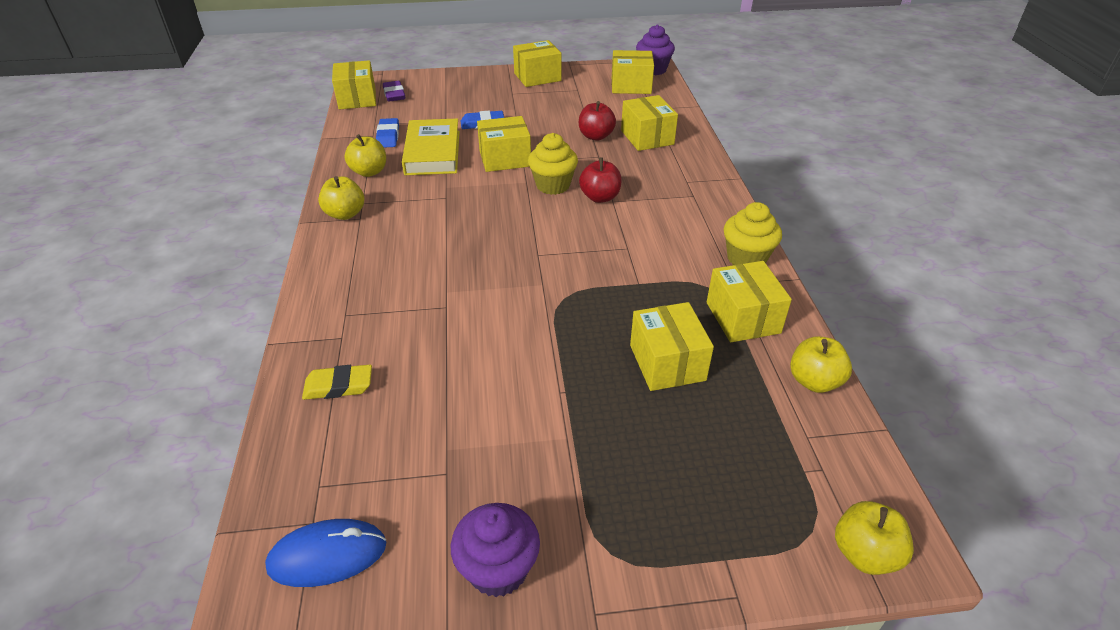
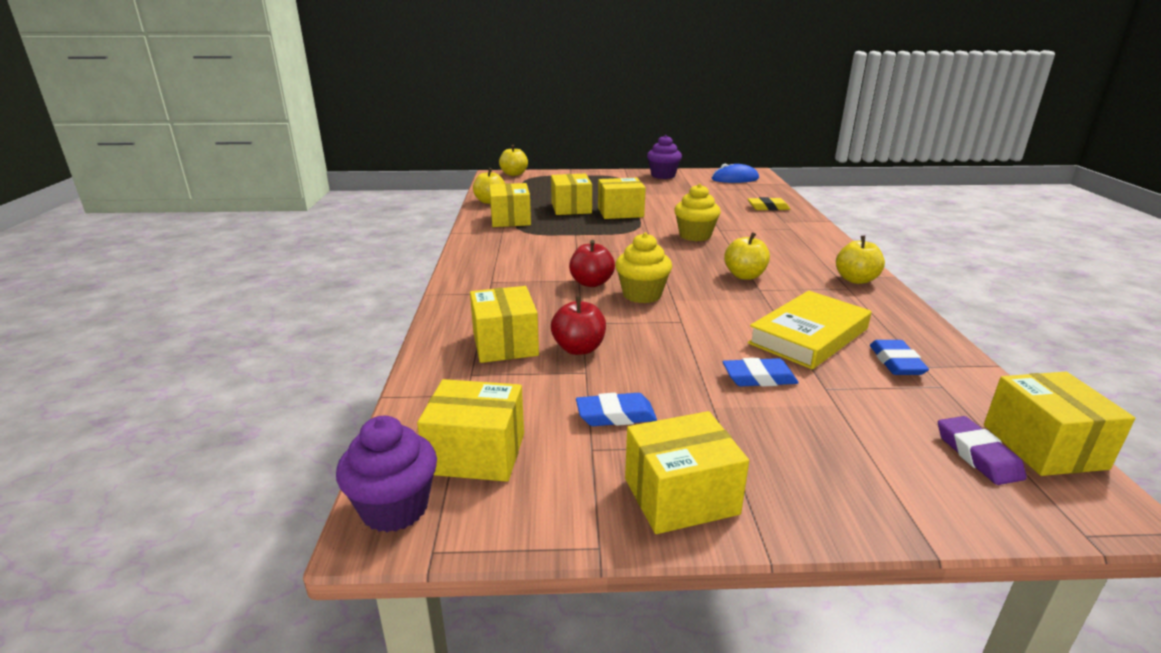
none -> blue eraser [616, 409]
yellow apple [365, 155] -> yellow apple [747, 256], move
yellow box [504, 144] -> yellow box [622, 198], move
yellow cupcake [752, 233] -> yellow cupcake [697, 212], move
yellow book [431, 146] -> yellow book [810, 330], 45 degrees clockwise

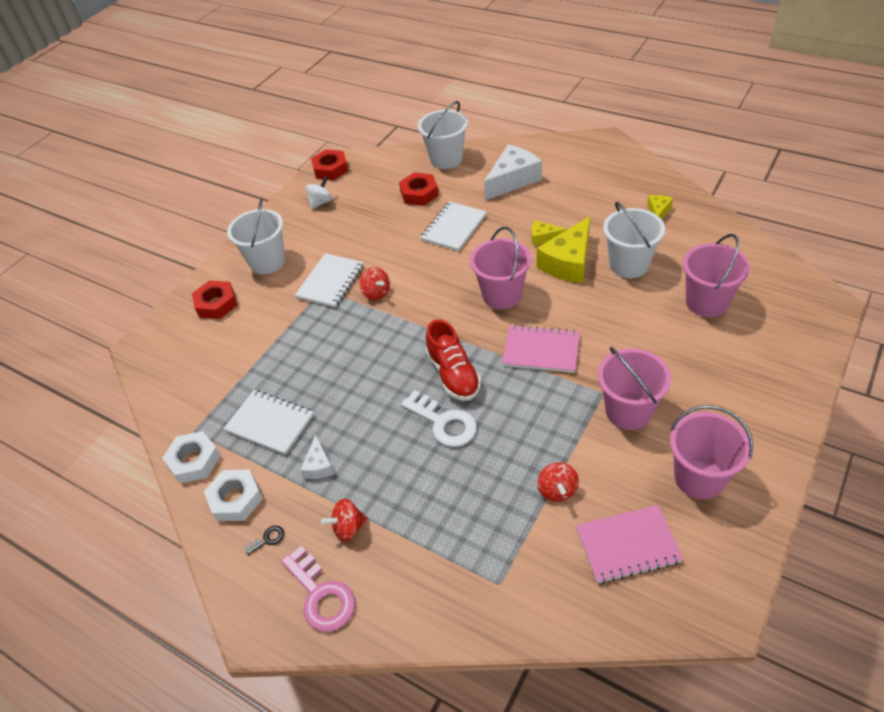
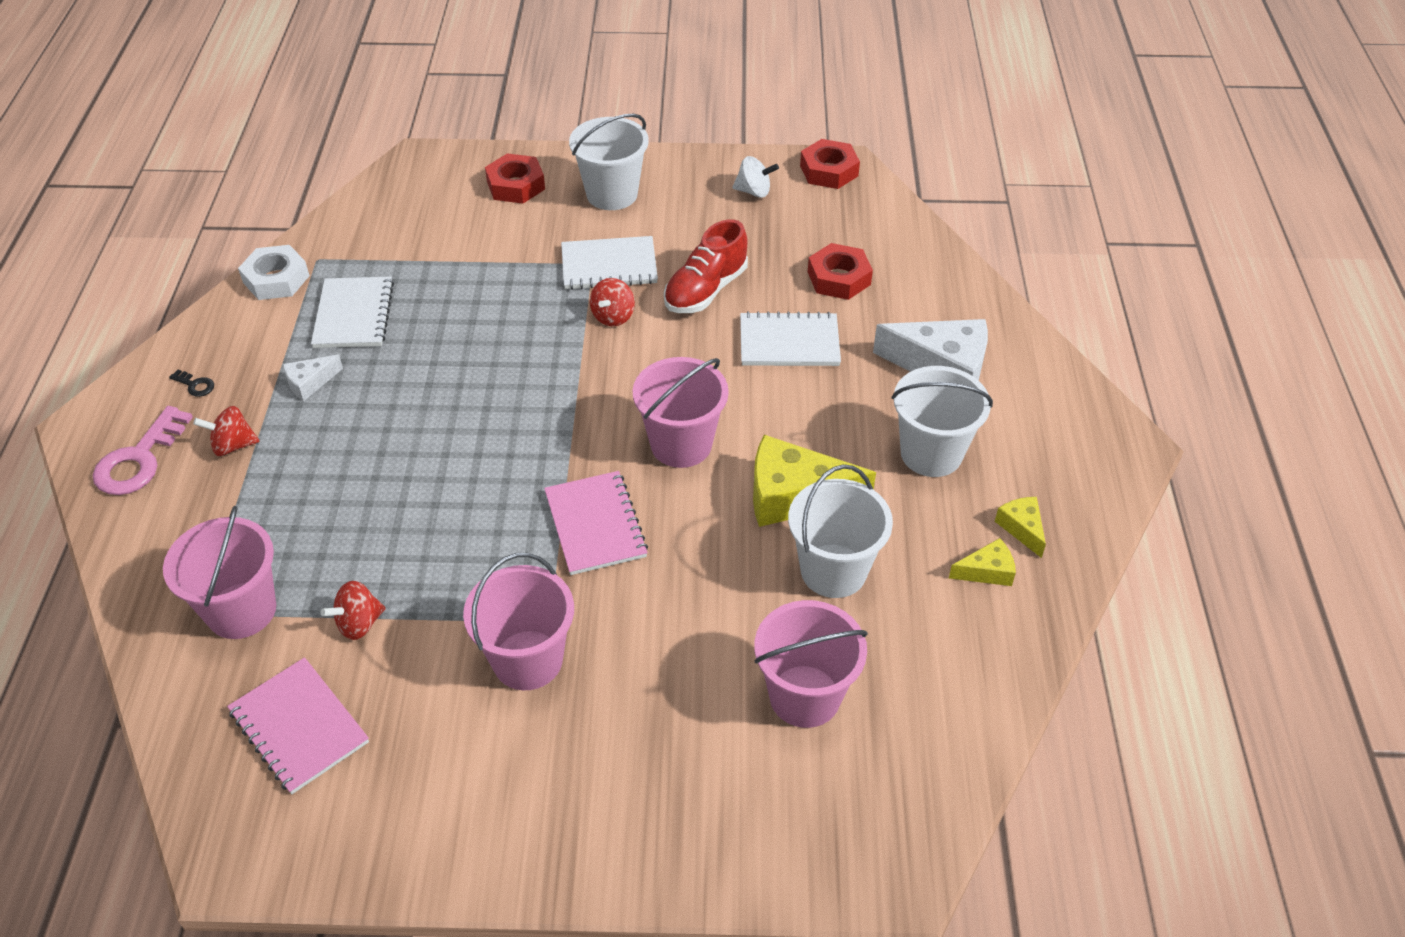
white nut [233, 495] -> none
white key [439, 418] -> none
white bucket [443, 135] -> white bucket [942, 421], move
red shoe [453, 360] -> red shoe [706, 266], move
yellow cheese [549, 233] -> yellow cheese [1020, 527], move
pink bucket [711, 452] -> pink bucket [219, 572], move
red spinning top [344, 520] -> red spinning top [226, 431], 45 degrees counterclockwise

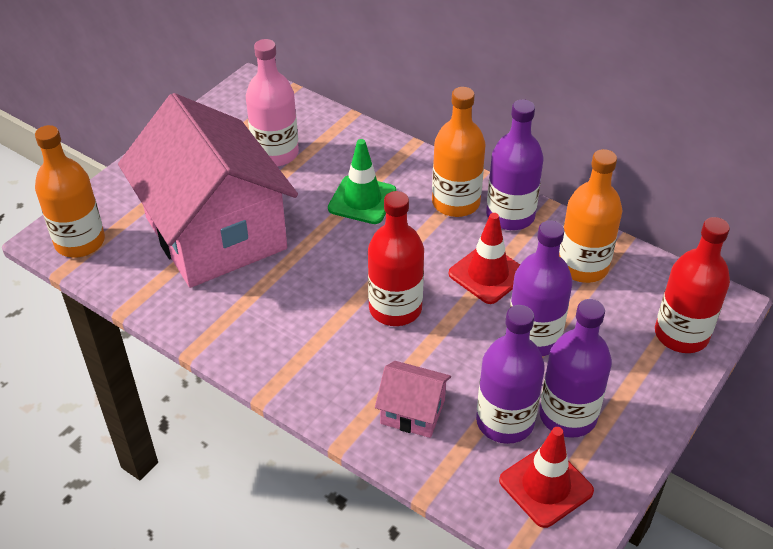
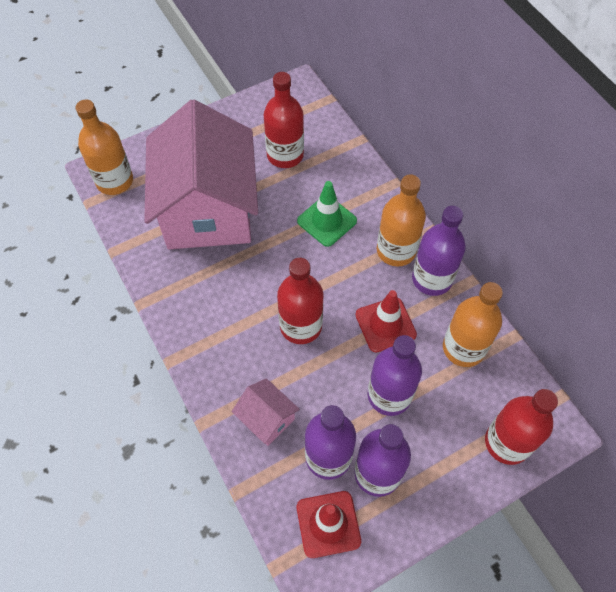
pink bottle [272, 102] -> red bottle [284, 120]

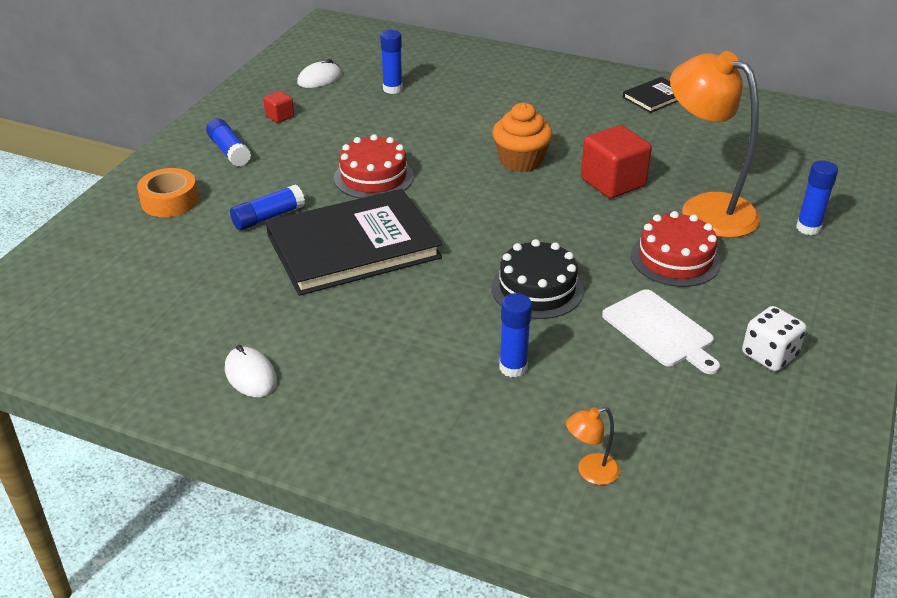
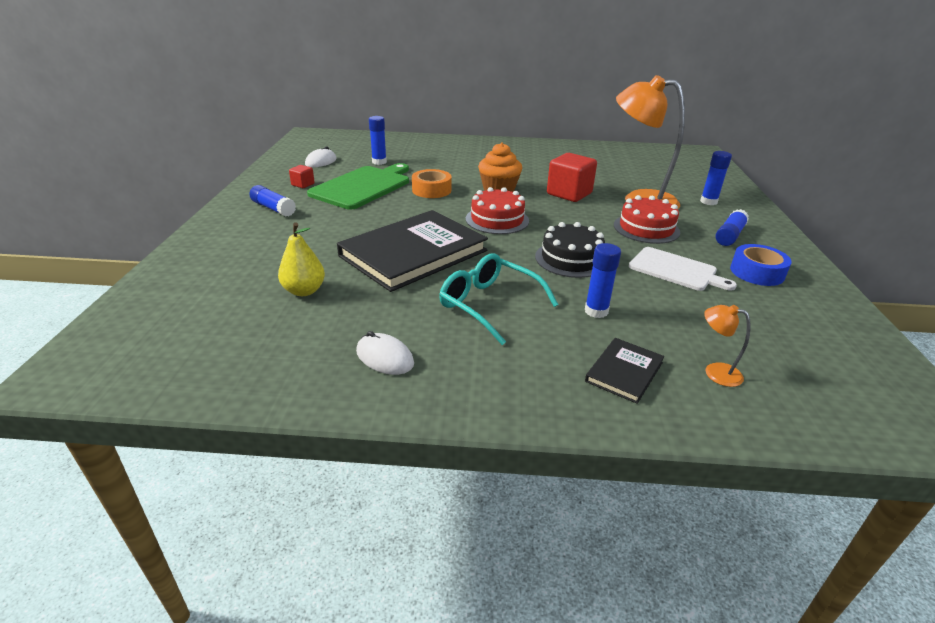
none -> yellow pear [301, 259]
none -> green cutting board [358, 186]
none -> turquoise glasses [499, 299]
orange tape [168, 192] -> orange tape [432, 183], move
blue glue stick [267, 207] -> blue glue stick [732, 227], move
red cake [374, 166] -> red cake [497, 210], move
black book [650, 95] -> black book [624, 371], move
white dice [774, 338] -> blue tape [761, 265]
orange lamp [593, 446] -> orange lamp [727, 346], 75 degrees clockwise

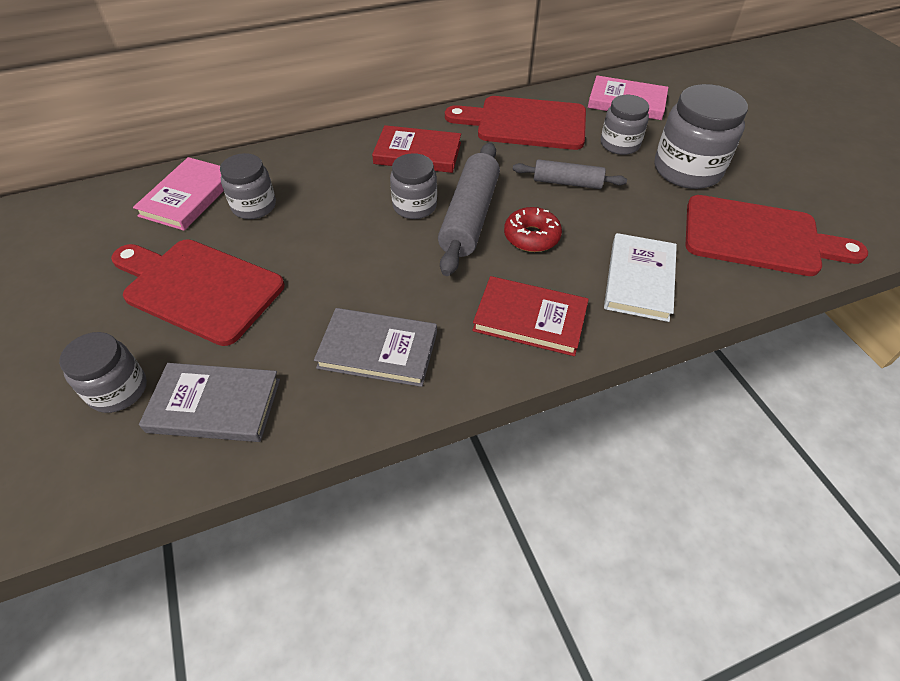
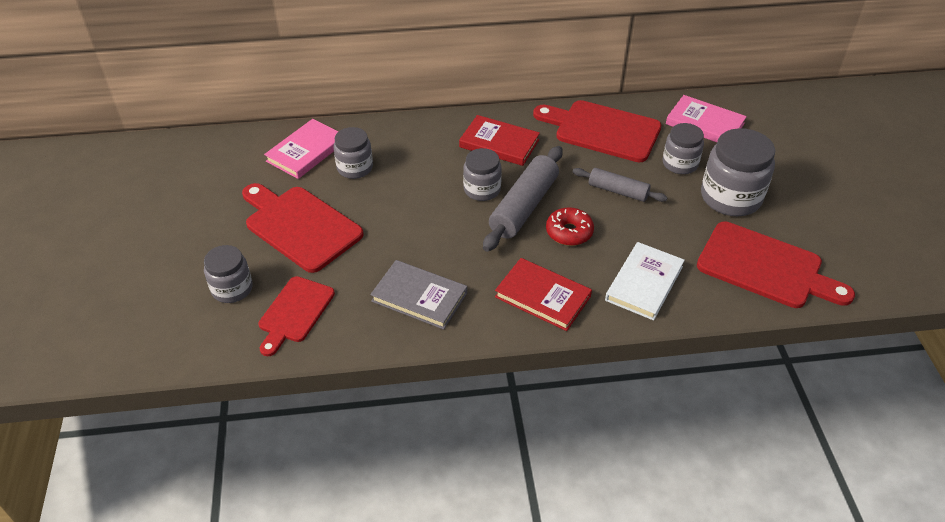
grey book [209, 402] -> red cutting board [296, 316]

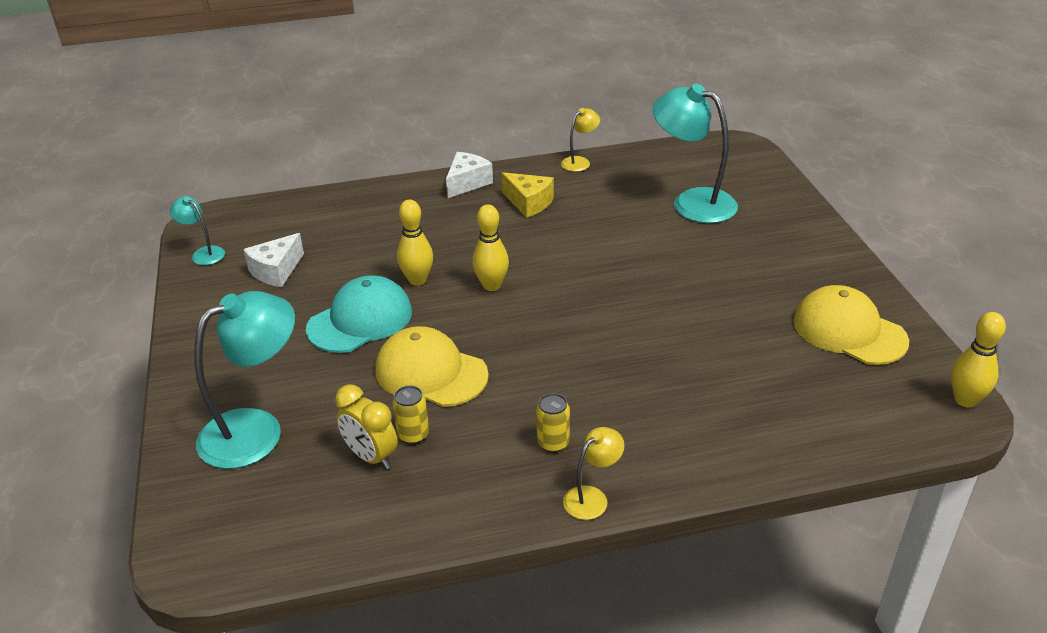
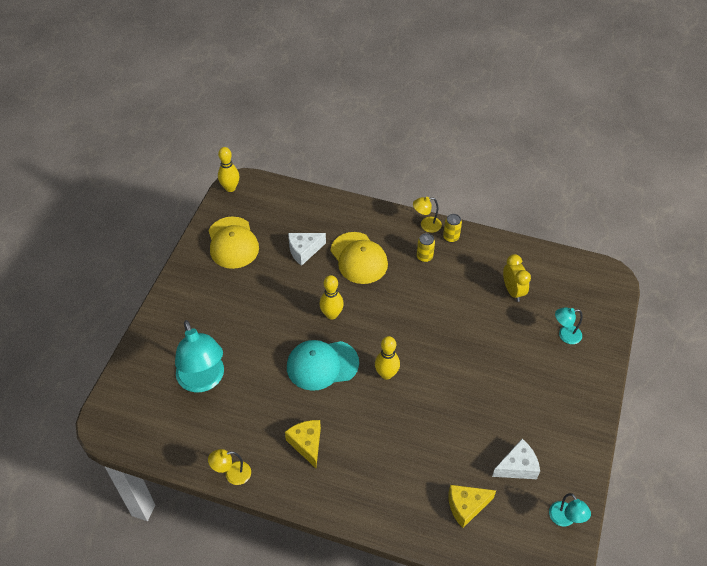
none -> yellow cheese [472, 506]
turquoise cap [359, 314] -> turquoise cap [323, 365], move
yellow cap [432, 366] -> yellow cap [359, 258], move
yellow can [411, 415] -> yellow can [452, 228], move
yellow bowling pin [415, 243] -> yellow bowling pin [331, 297], move
white cheese [469, 175] -> white cheese [307, 249], move
turquoise lamp [244, 380] -> turquoise lamp [569, 325], x0.49

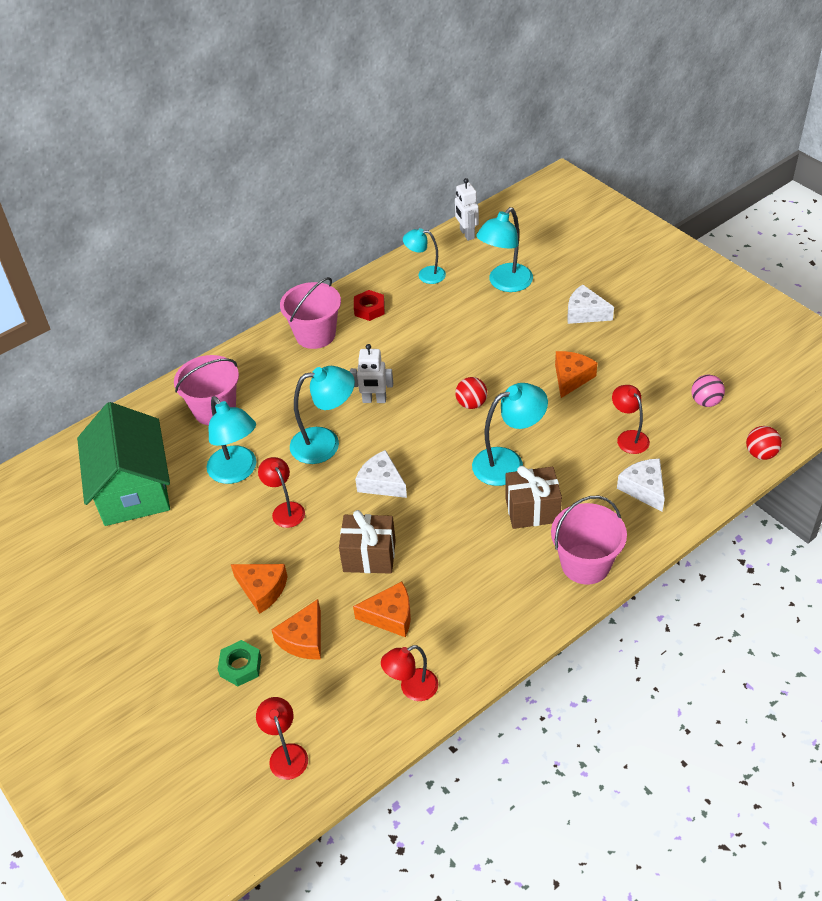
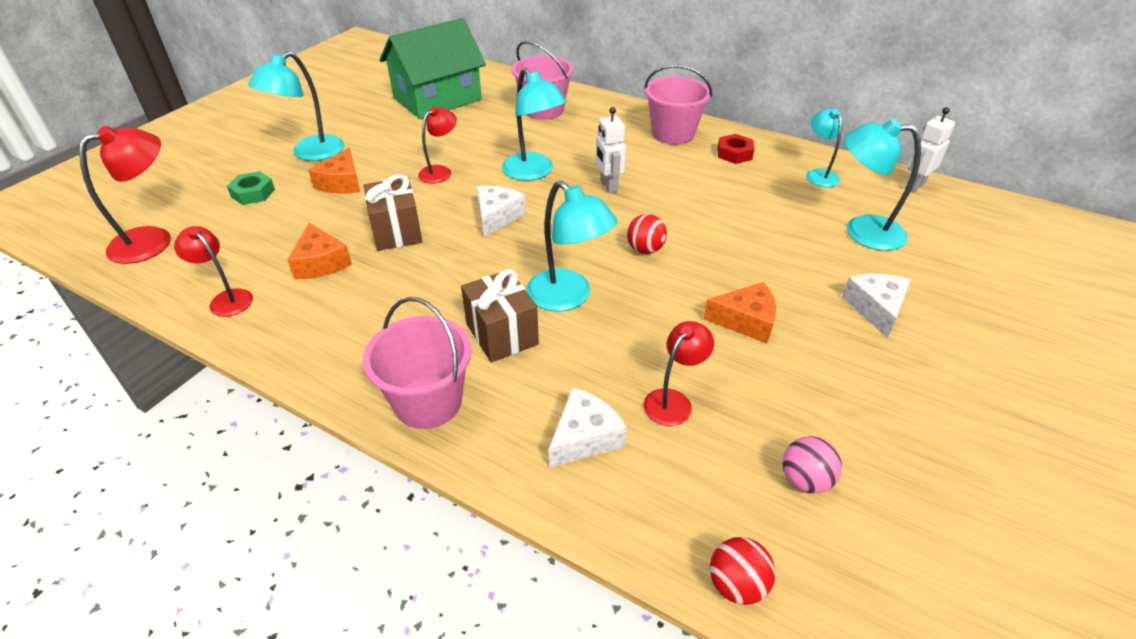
orange cheese [296, 629] -> none
turquoise lamp [231, 440] -> turquoise lamp [296, 106], move
red lamp [282, 738] -> red lamp [125, 195], x1.58

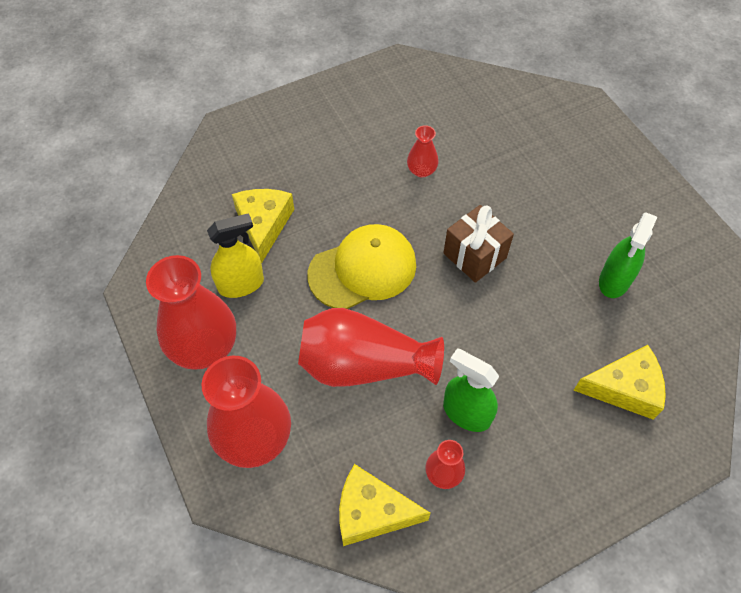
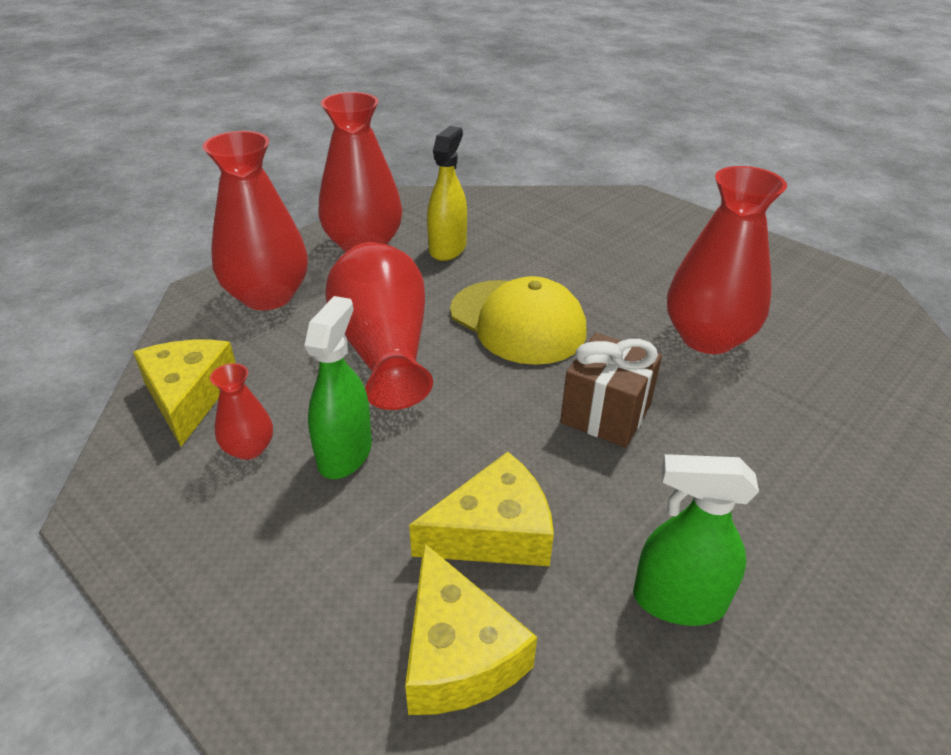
yellow cheese [263, 226] -> yellow cheese [481, 509], move
yellow spray bottle [235, 255] -> yellow spray bottle [447, 193], 120 degrees counterclockwise
red vase [422, 151] -> red vase [727, 260], x2.10

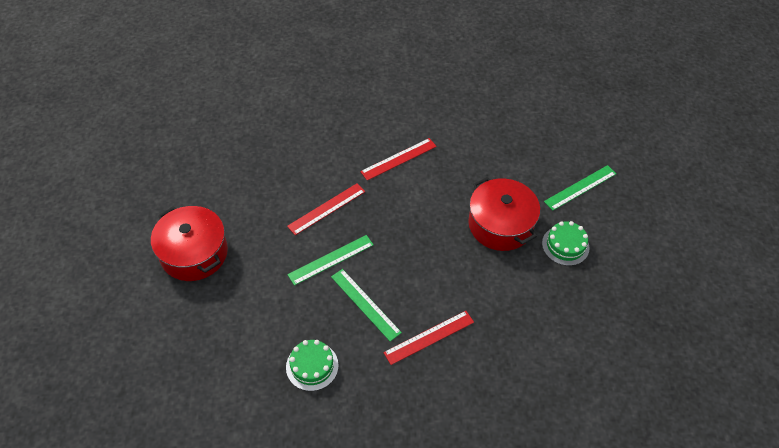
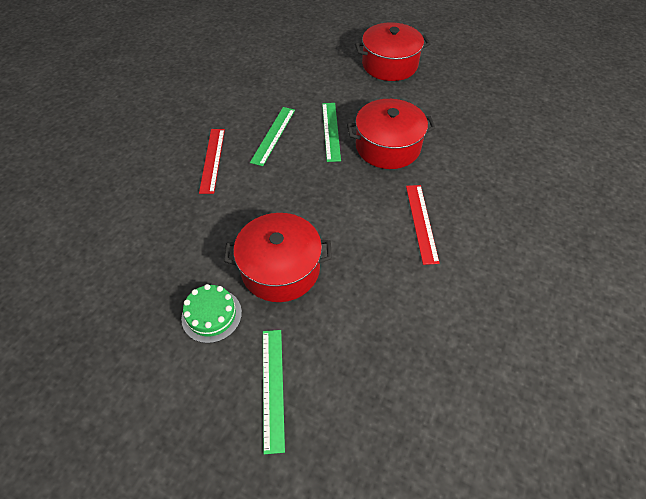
green cake [312, 365] -> none
red ruler [326, 209] -> red pot [391, 134]
green ruler [366, 305] -> green ruler [272, 136], 60 degrees counterclockwise

